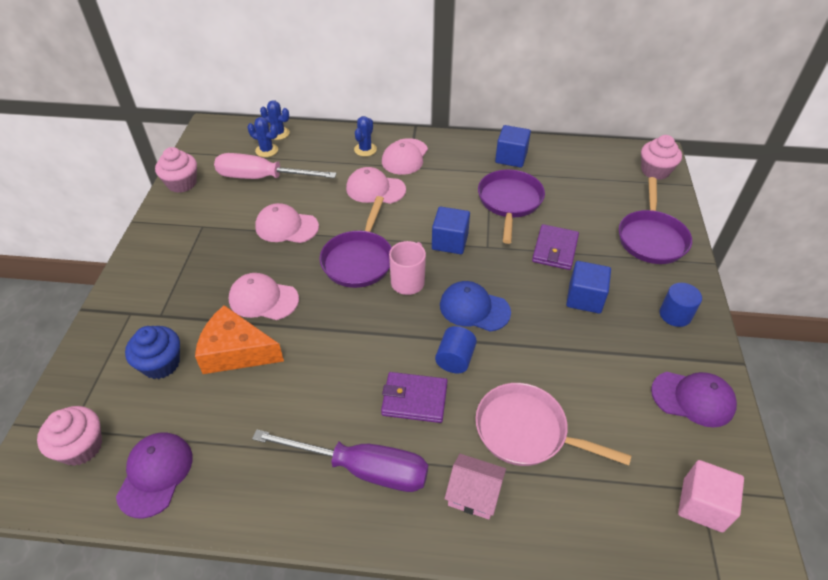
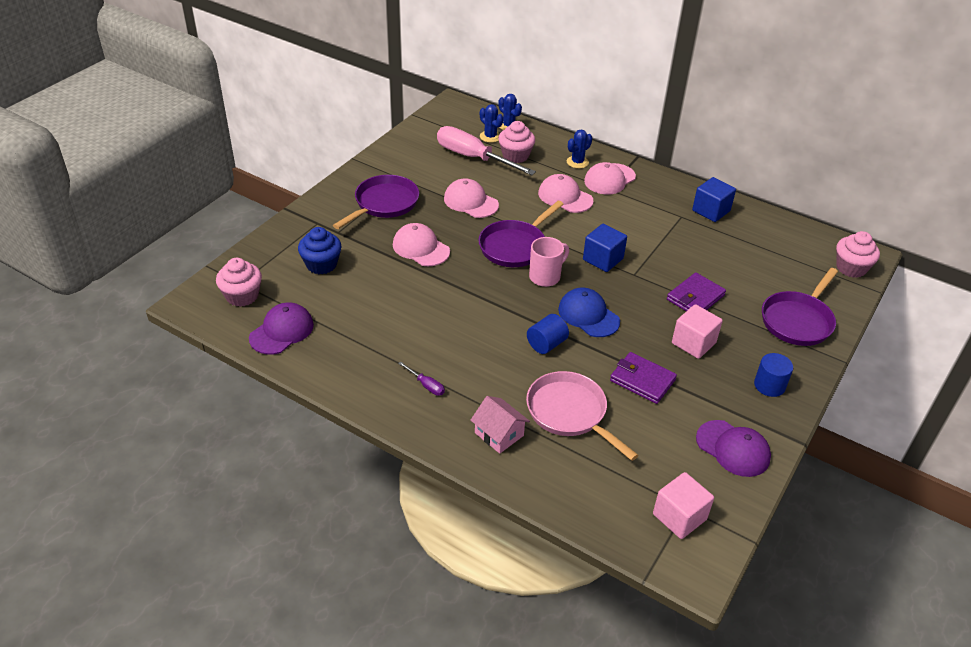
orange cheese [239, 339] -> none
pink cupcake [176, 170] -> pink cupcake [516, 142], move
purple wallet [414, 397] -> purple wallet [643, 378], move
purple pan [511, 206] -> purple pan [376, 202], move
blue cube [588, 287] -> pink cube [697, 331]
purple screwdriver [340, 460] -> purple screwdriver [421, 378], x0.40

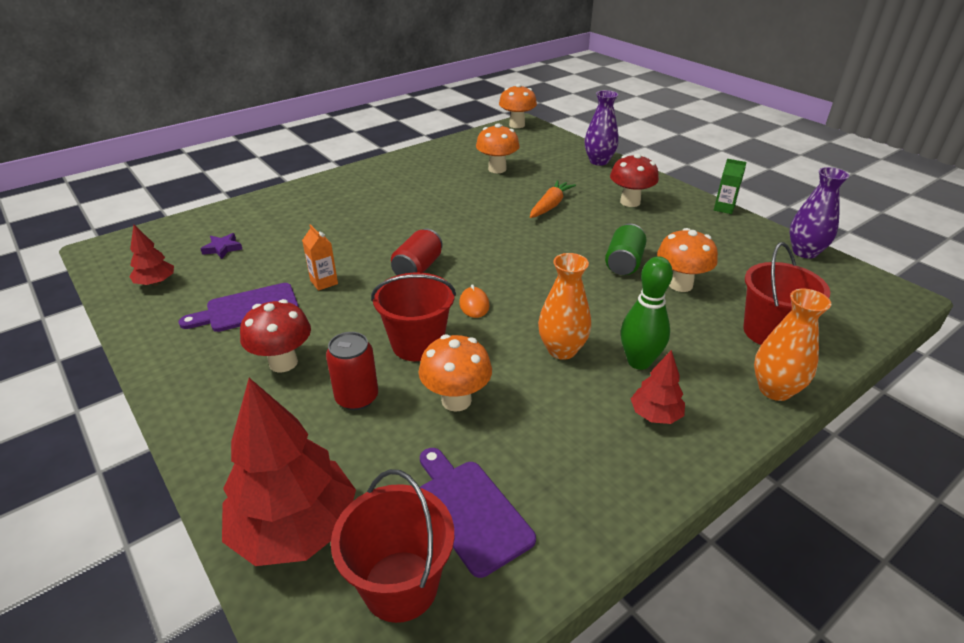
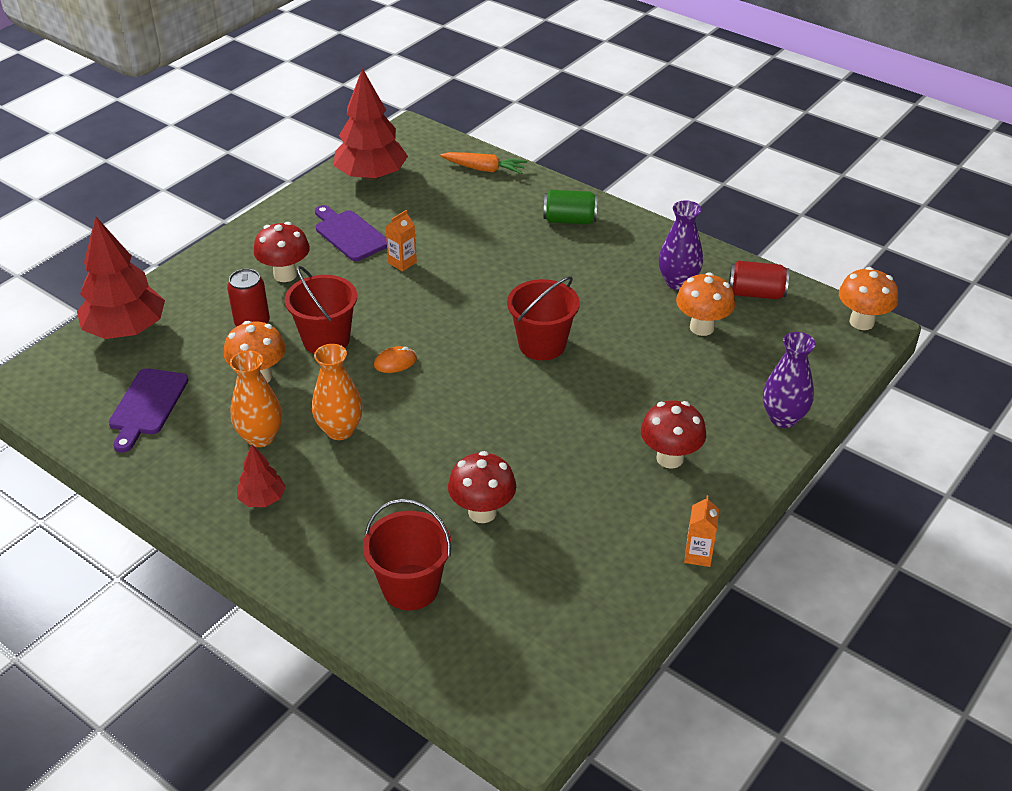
purple star [221, 246] -> none
green bowling pin [647, 313] -> none
red bucket [392, 546] -> red bucket [543, 318], move
red can [417, 252] -> red can [759, 280], move
orange carrot [553, 199] -> orange carrot [483, 163], move
green can [626, 249] -> green can [571, 207], move
orange vase [792, 345] -> orange vase [256, 398], move
purple vase [819, 212] -> purple vase [681, 245], move
orange mushroom [687, 260] -> red mushroom [482, 487]
green carton [730, 186] -> orange carton [701, 531]
purple cutting board [478, 513] -> purple cutting board [148, 410], 150 degrees clockwise
red tree [151, 255] -> red tree [371, 124], x2.02

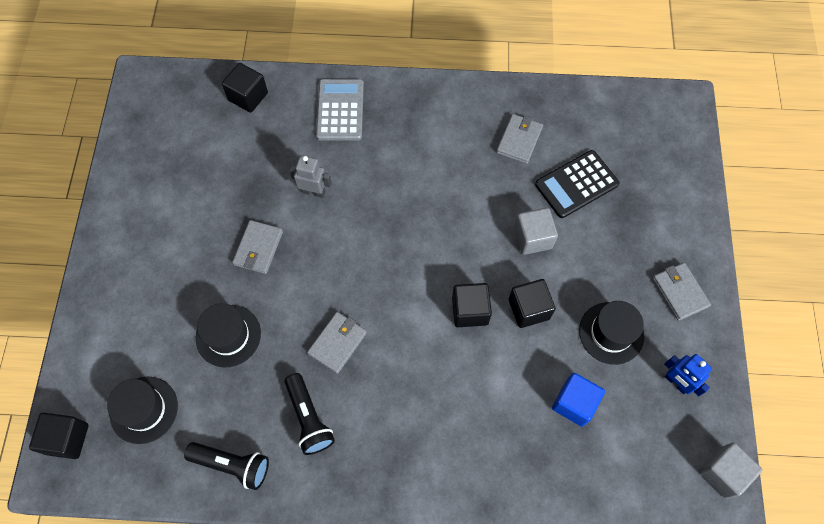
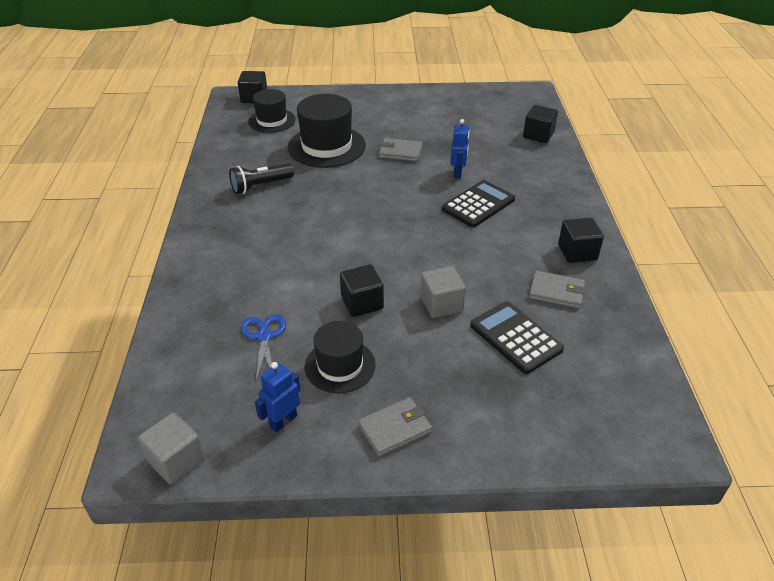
black flashlight [226, 466] -> none
grey wallet [337, 343] -> none
grey calculator [340, 110] -> none
none -> black calculator [478, 204]
black cube [472, 305] -> black cube [581, 240], move
blue cube [578, 400] -> blue scissors [263, 348]
grey robot [310, 176] -> blue robot [460, 149]
black hat [228, 335] -> black hat [327, 131], x1.58

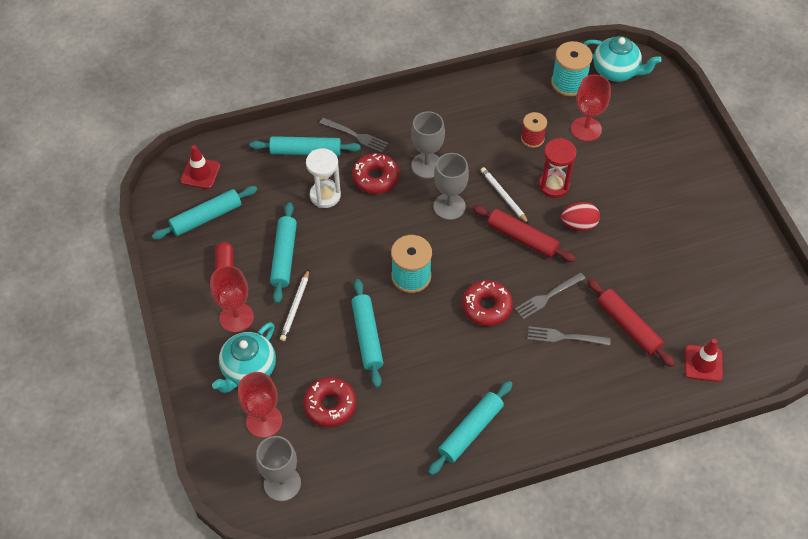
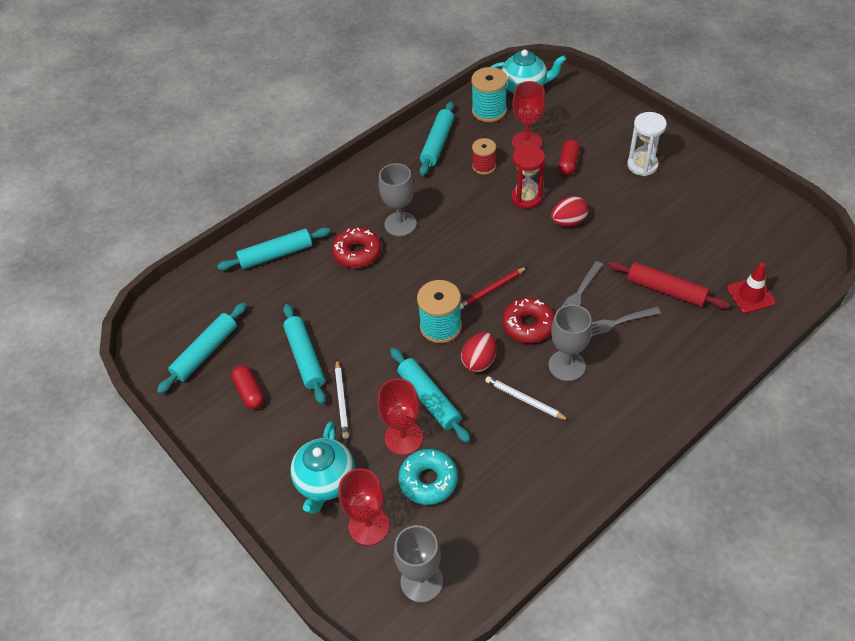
red traffic cone [200, 167] -> none
grey fork [354, 135] -> none
red rolling pin [524, 233] -> none
none -> red pencil [493, 288]
none -> red egg [478, 352]
none -> red capsule [569, 157]
red goblet [232, 299] -> red goblet [400, 417], move
white hourglass [323, 178] -> white hourglass [647, 144], move
turquoise rolling pin [470, 428] -> turquoise rolling pin [437, 138], move
grey goblet [451, 186] -> grey goblet [570, 342], move
white pencil [505, 195] -> white pencil [527, 398], move
red donut [329, 402] -> turquoise donut [428, 477]

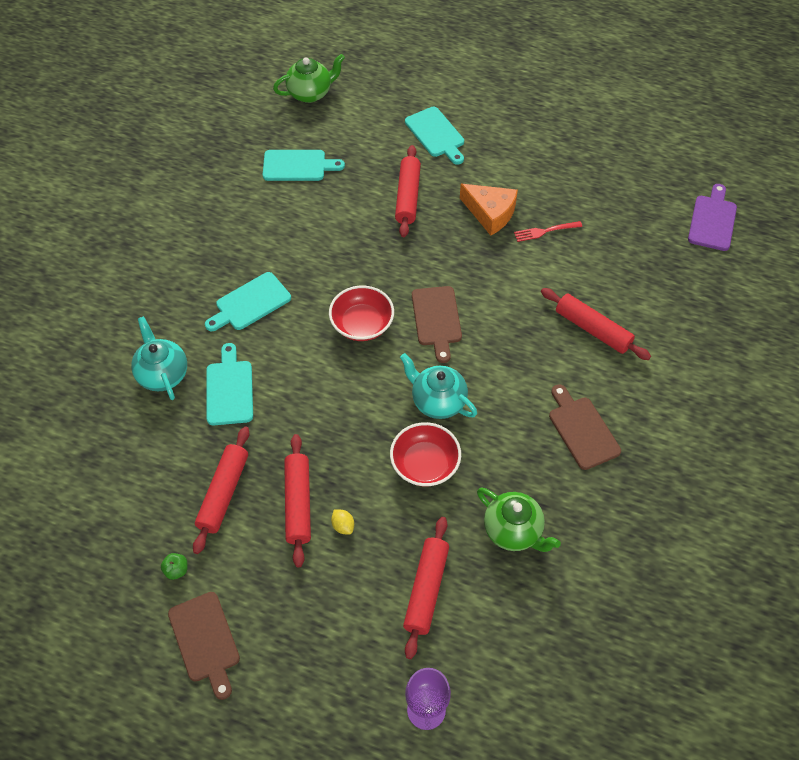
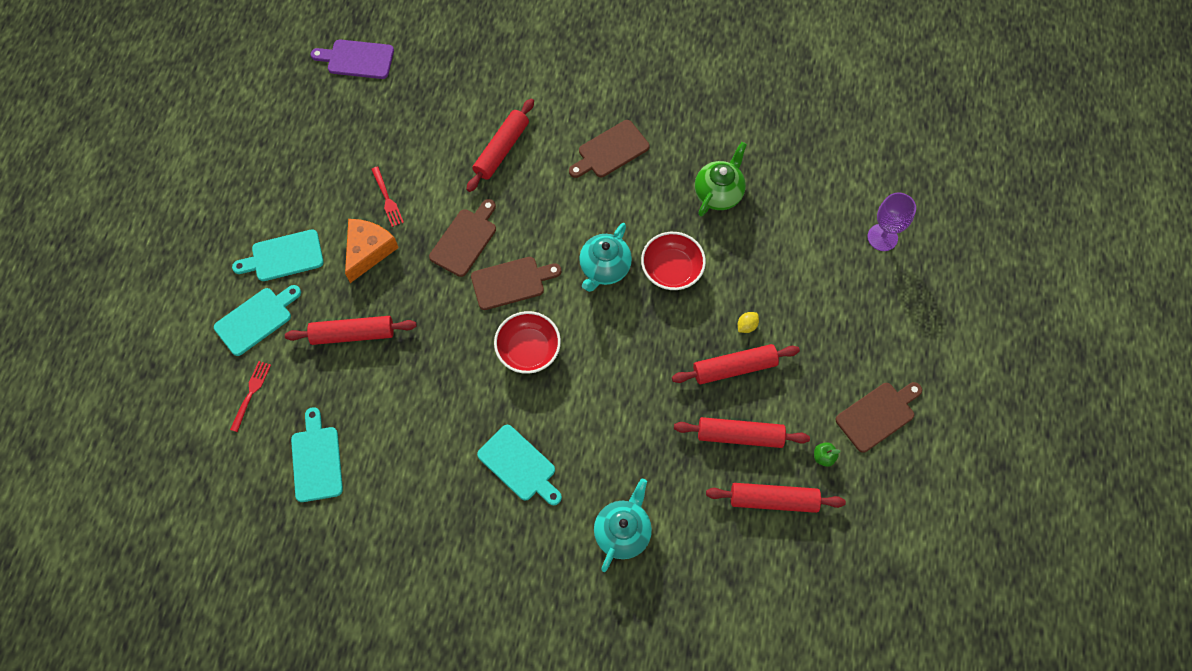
green teapot [309, 78] -> none
none -> red fork [250, 396]
none -> brown cutting board [462, 238]
turquoise cutting board [229, 384] -> turquoise cutting board [278, 255], move
red rolling pin [426, 588] -> red rolling pin [776, 498], move
turquoise teapot [159, 358] -> turquoise teapot [623, 525], 150 degrees clockwise

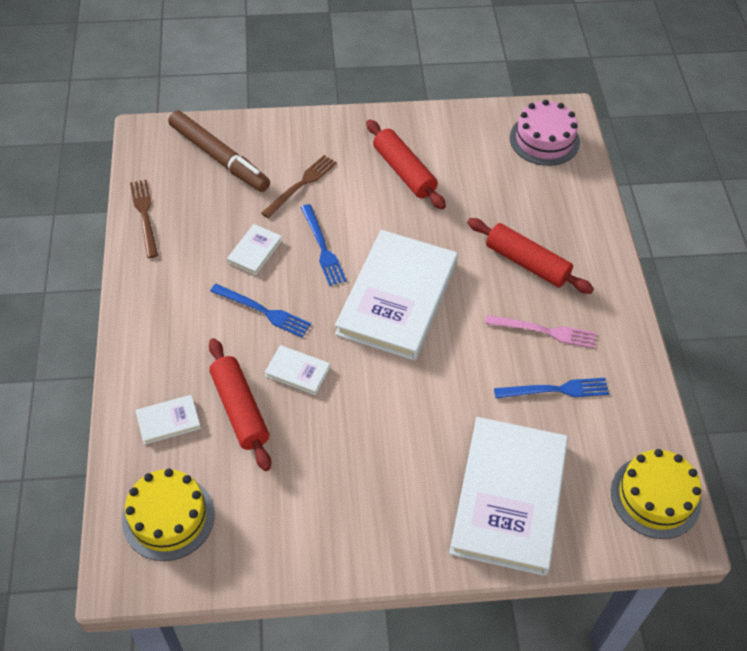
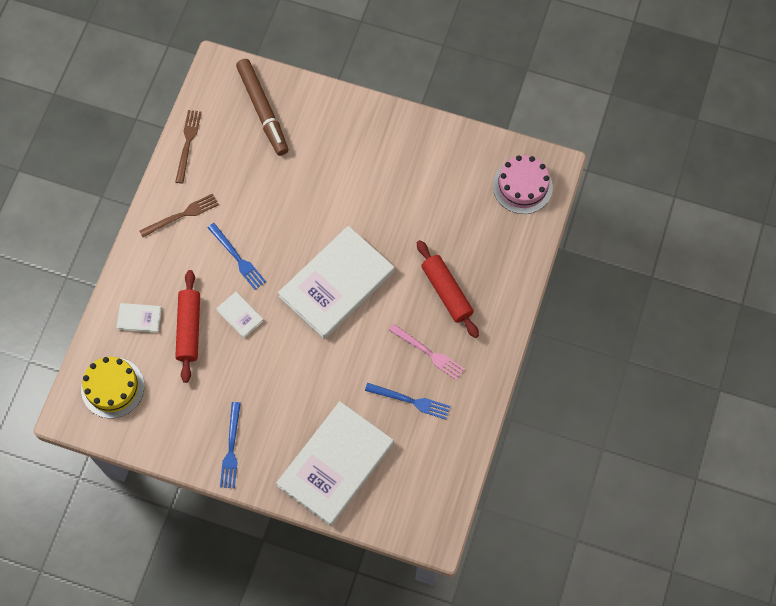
white book [254, 249] -> none
red rolling pin [406, 164] -> none
yellow cake [656, 494] -> none
brown fork [299, 186] -> brown fork [179, 215], move
blue fork [324, 245] -> blue fork [230, 445], move

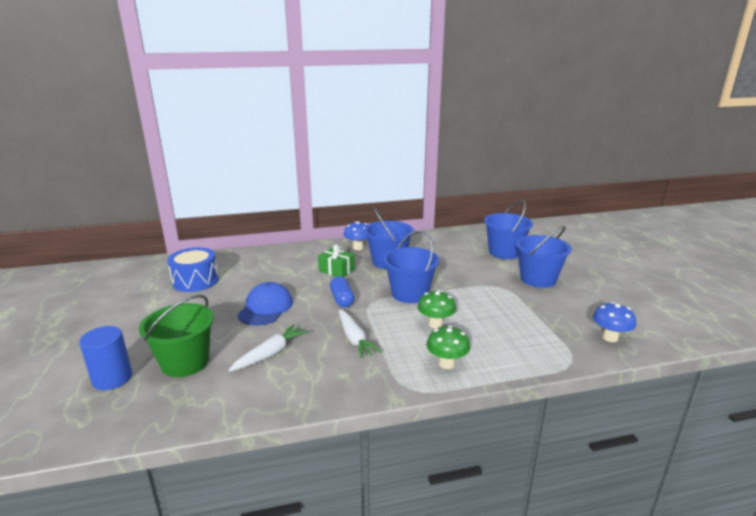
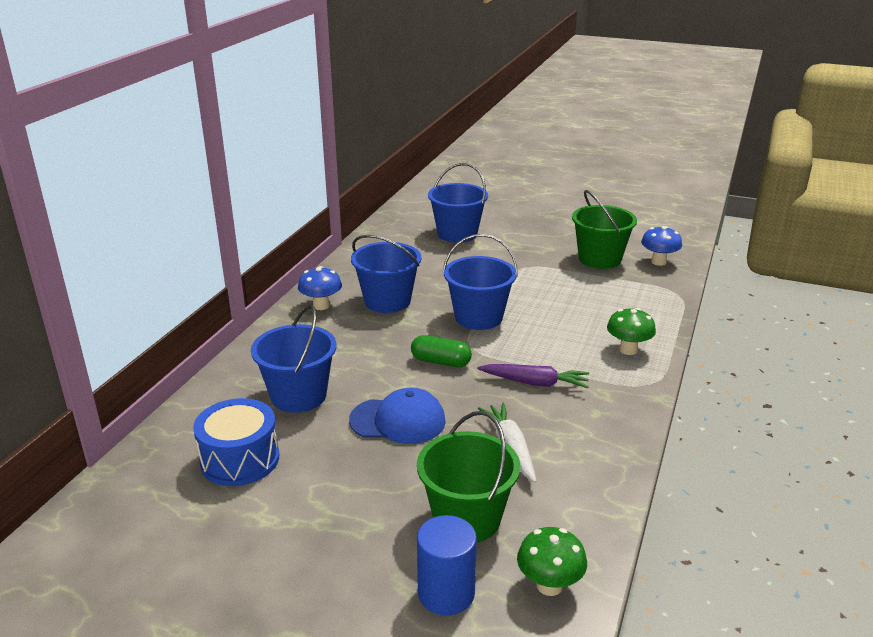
green gift [336, 260] -> none
none -> green bucket [604, 229]
green mushroom [436, 309] -> green mushroom [552, 561], move
blue bucket [544, 257] -> blue bucket [294, 359], move
blue capsule [342, 291] -> green capsule [441, 351]
white carrot [360, 333] -> purple carrot [533, 376]
blue cap [265, 304] -> blue cap [397, 416], 135 degrees clockwise

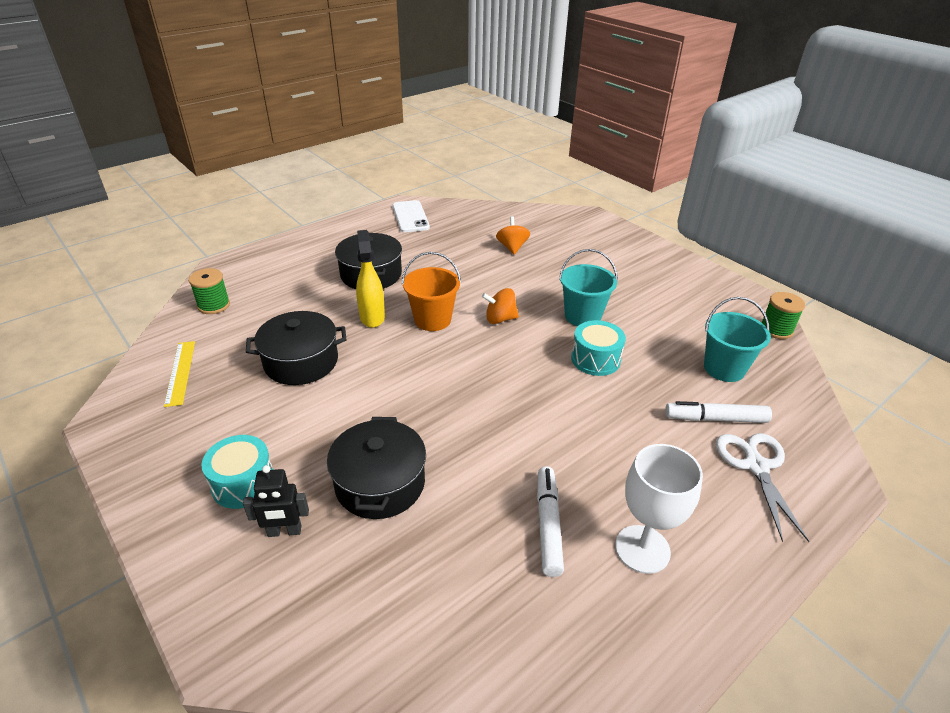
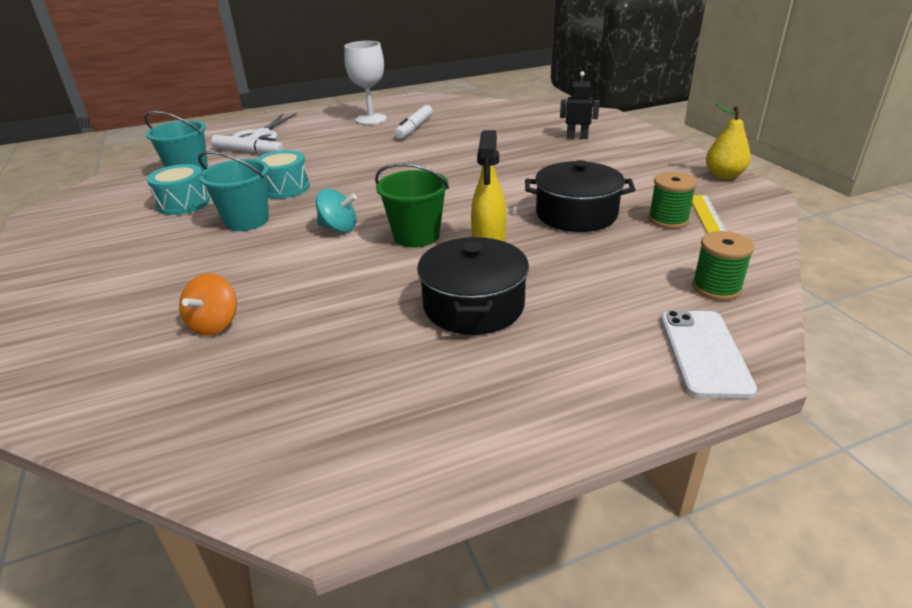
black pot [376, 468] -> none
none -> yellow pear [728, 141]
turquoise drum [237, 472] -> turquoise drum [178, 189], move
white phone [411, 216] -> white phone [709, 354], move
green spool [783, 315] -> green spool [672, 200], move
orange bucket [431, 291] -> green bucket [412, 205]
orange spinning top [500, 306] -> turquoise spinning top [336, 210]

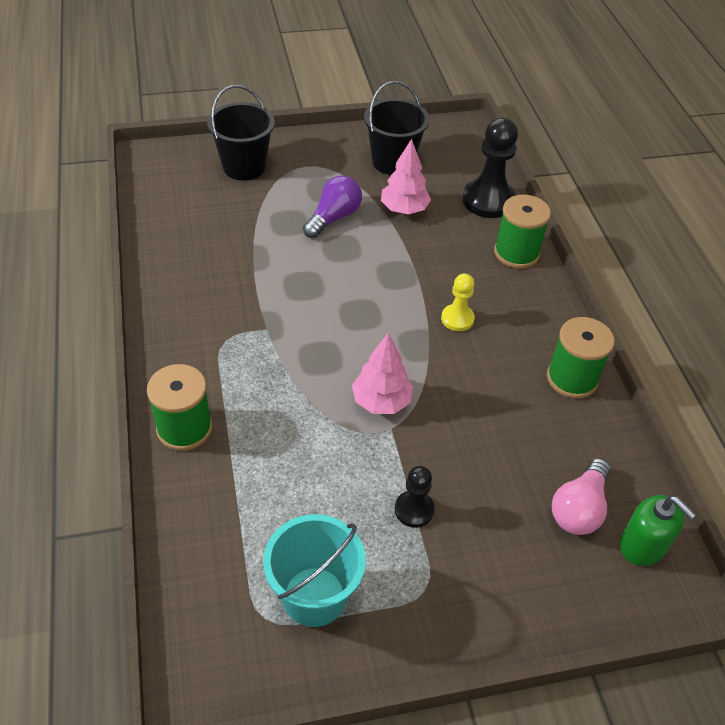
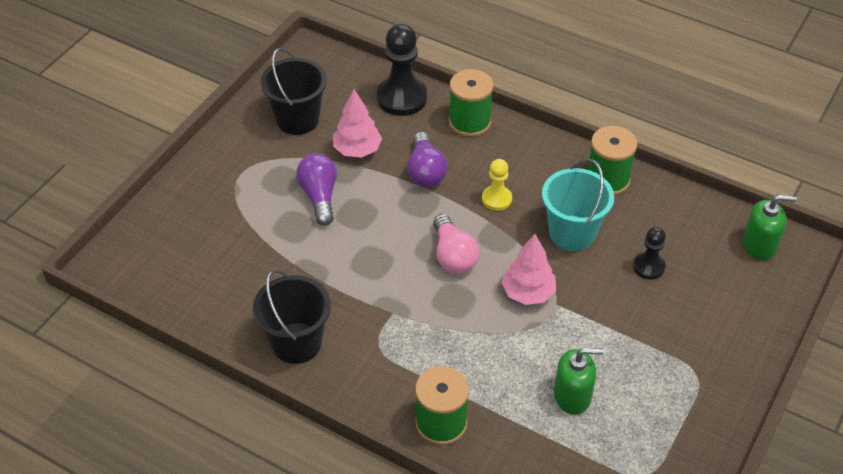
none -> purple light bulb [427, 159]
none -> green soap dispenser [579, 381]
black bucket [241, 133] -> black bucket [292, 316], move
turquoise bucket [314, 570] -> turquoise bucket [578, 204], move
black pawn [414, 497] -> black pawn [649, 253], move
pink light bulb [581, 496] -> pink light bulb [456, 244], move

